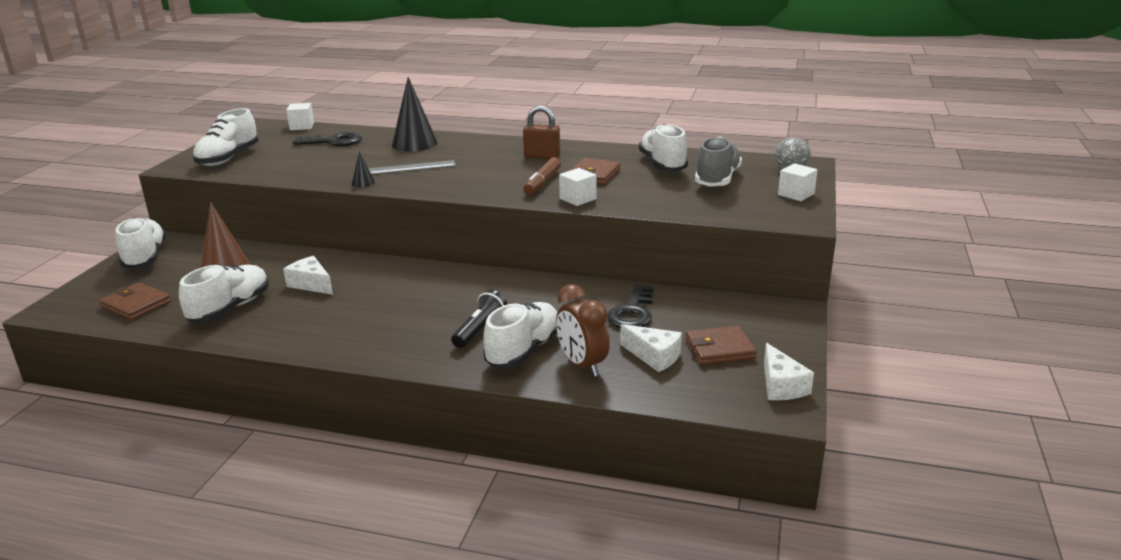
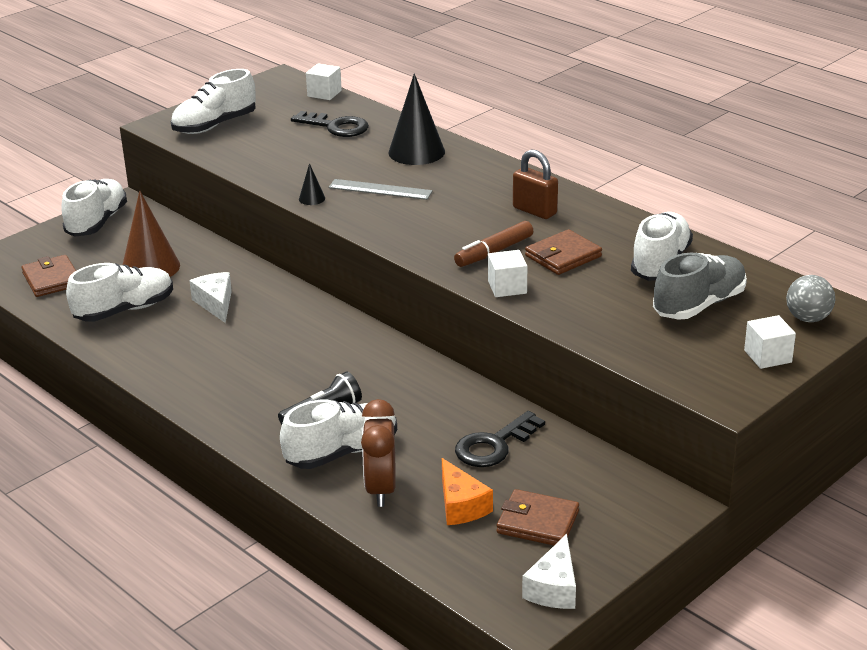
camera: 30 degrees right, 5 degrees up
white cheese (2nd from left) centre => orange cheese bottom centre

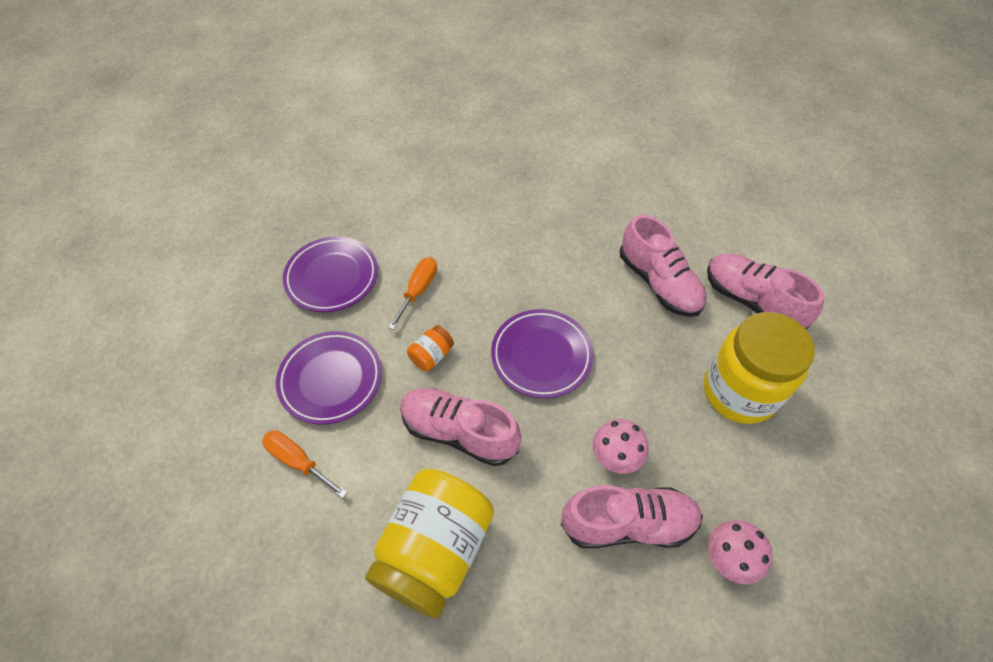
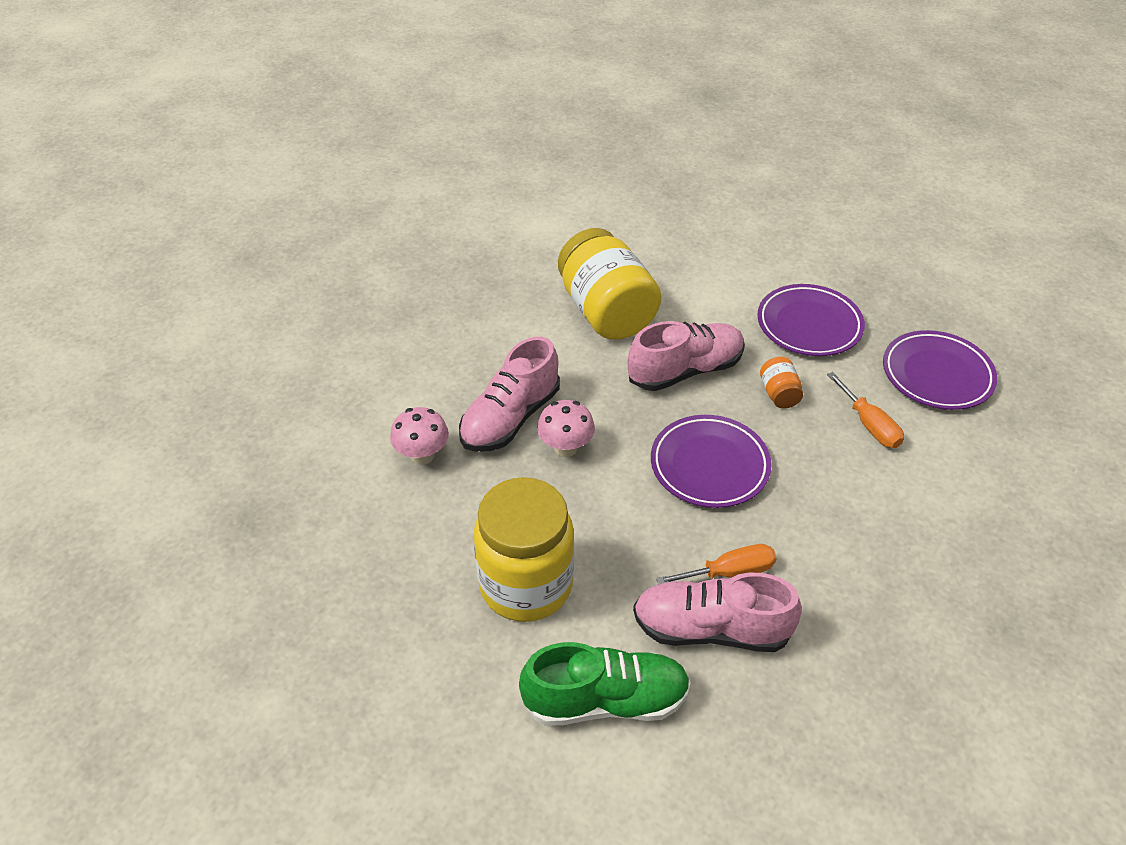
camera: 130 degrees right, 10 degrees down
pink shoe (4th from left) middle right => green shoe bottom centre
orange screwdriver (1st from left) bottom left => orange screwdriver (1st from left) bottom centre, move

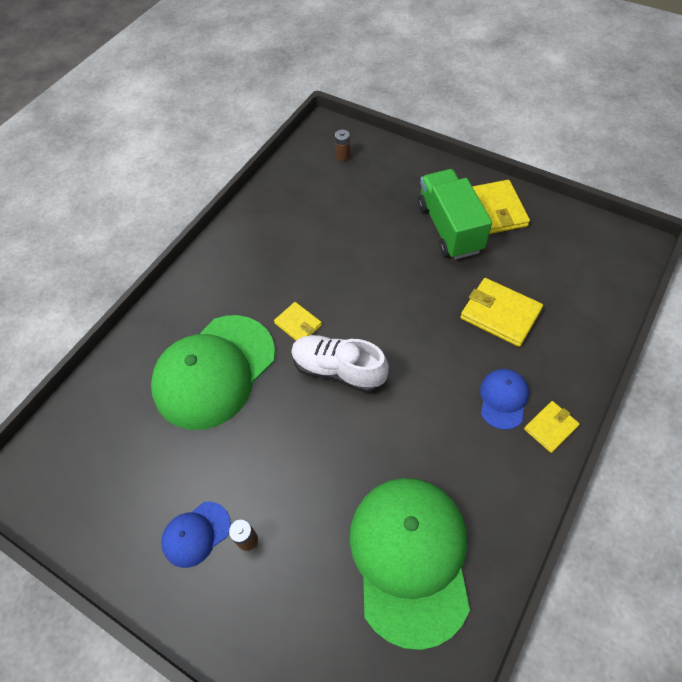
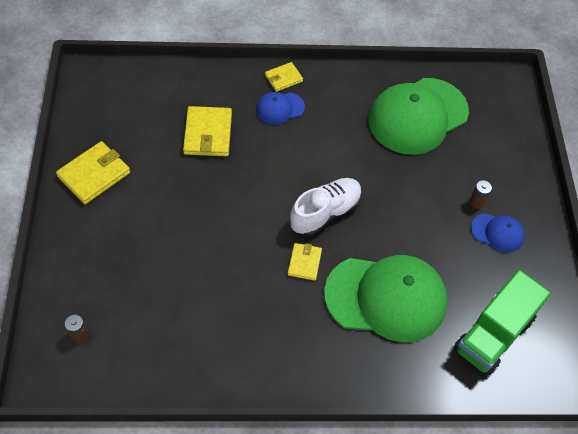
camera: 130 degrees left, 0 degrees up
yellow wallet (4th from left in the first image) middle right => yellow wallet (3rd from left) top centre, 45 degrees counterclockwise
white shoe centre, 120 degrees counterclockwise
green truck top right => green truck bottom right, move

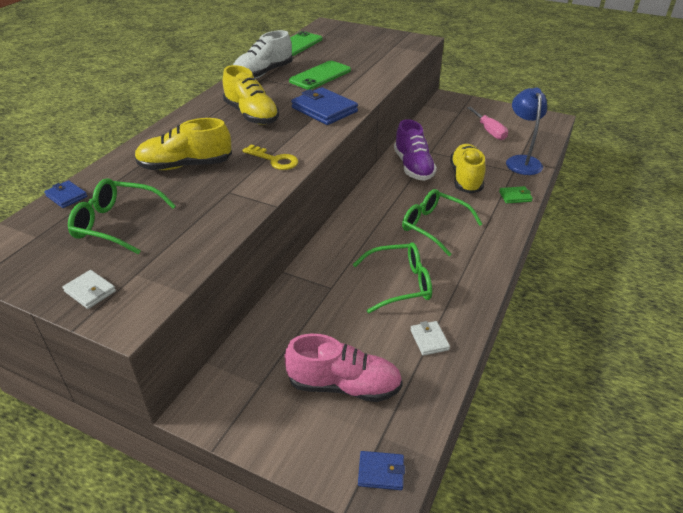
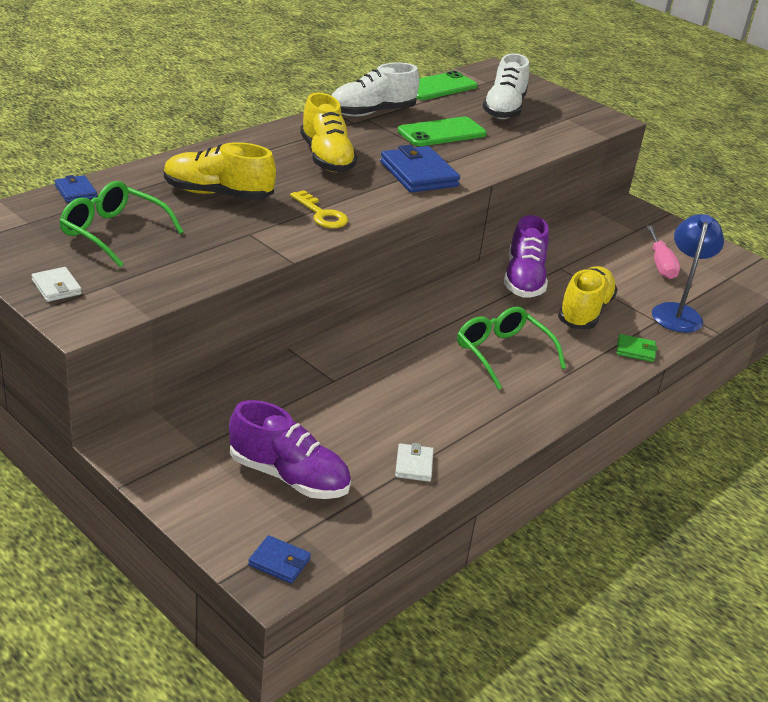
camera: 15 degrees right, 5 degrees down
pink shoe bottom centre => purple shoe (1st from left) centre
nothing => white shoe (2nd from left) top centre
green glasses (2nd from left) centre => nothing

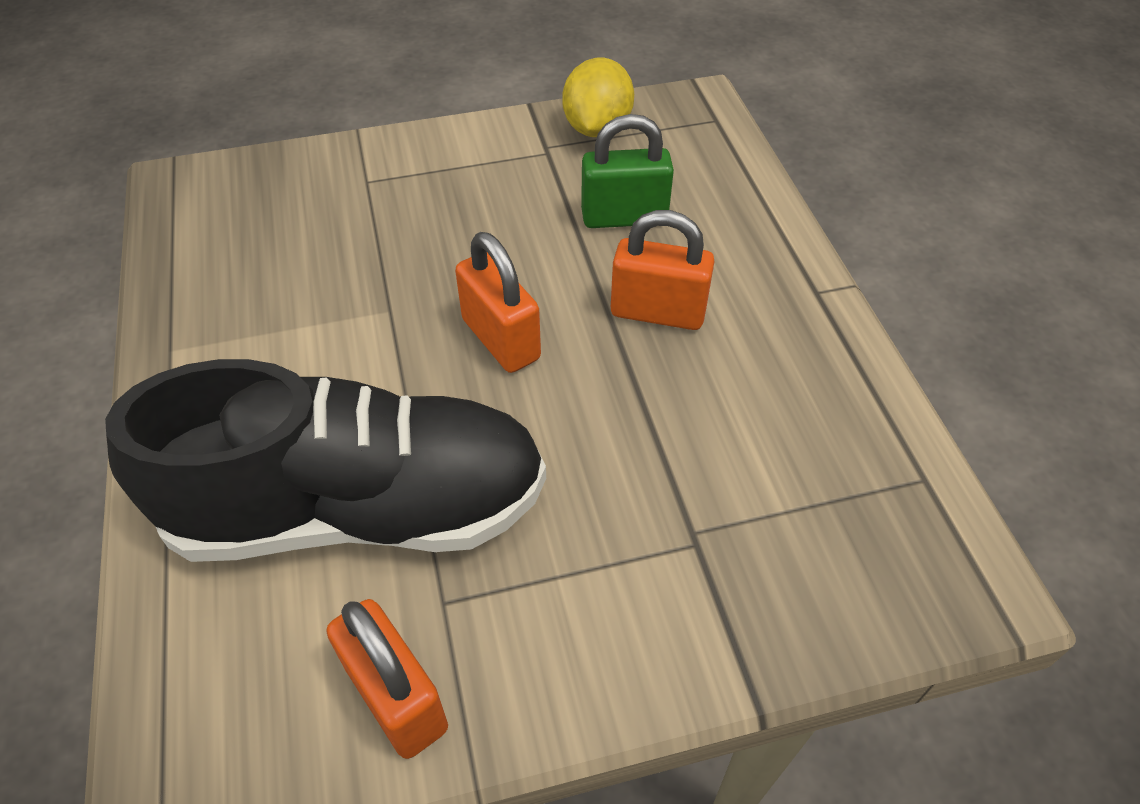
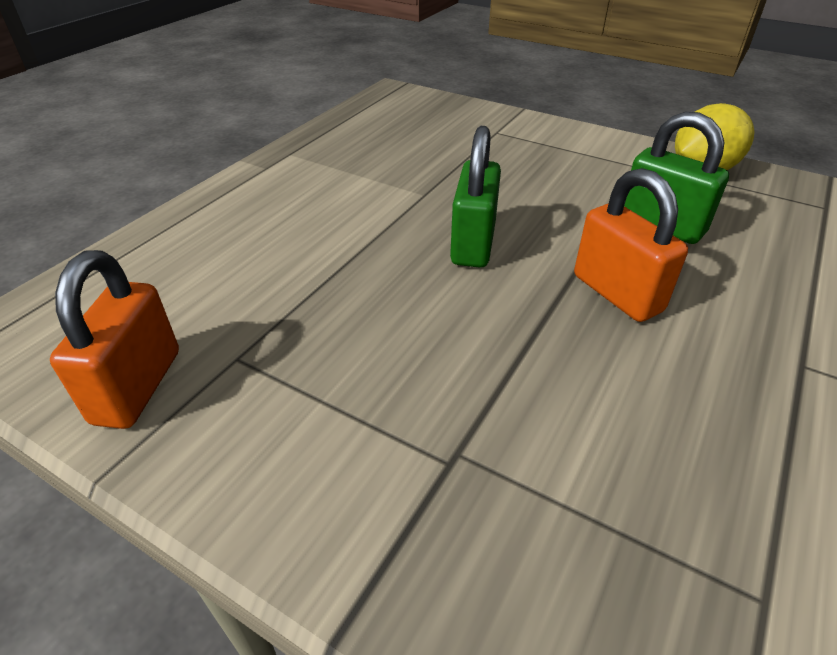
camera: 45 degrees right, 10 degrees down
orange padlock (2nd from left) centre => green padlock (1st from left) top centre
black shoe middle left => nothing

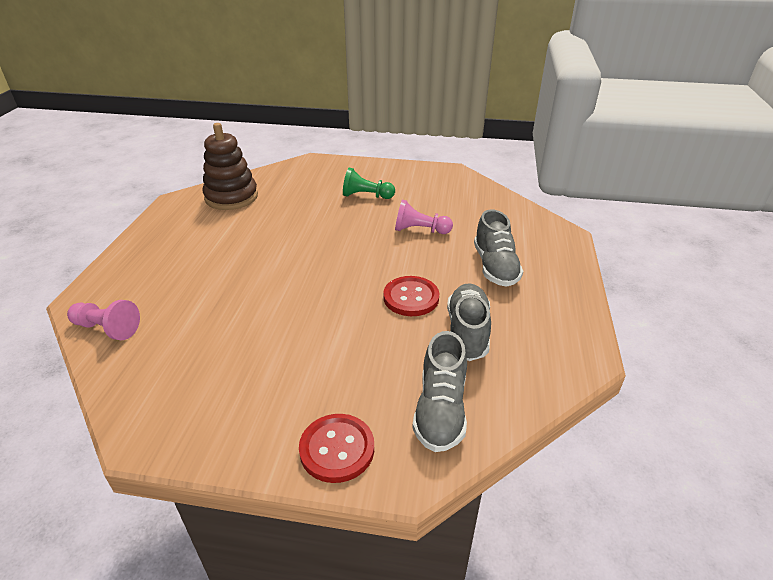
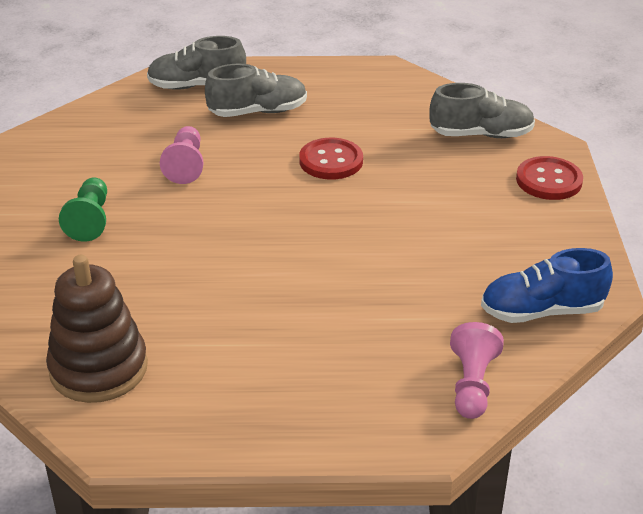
camera: 100 degrees left, 0 degrees up
grey shoe (2nd from left in the first image) centre => grey shoe (1st from left) top left, move
nothing => blue shoe middle right

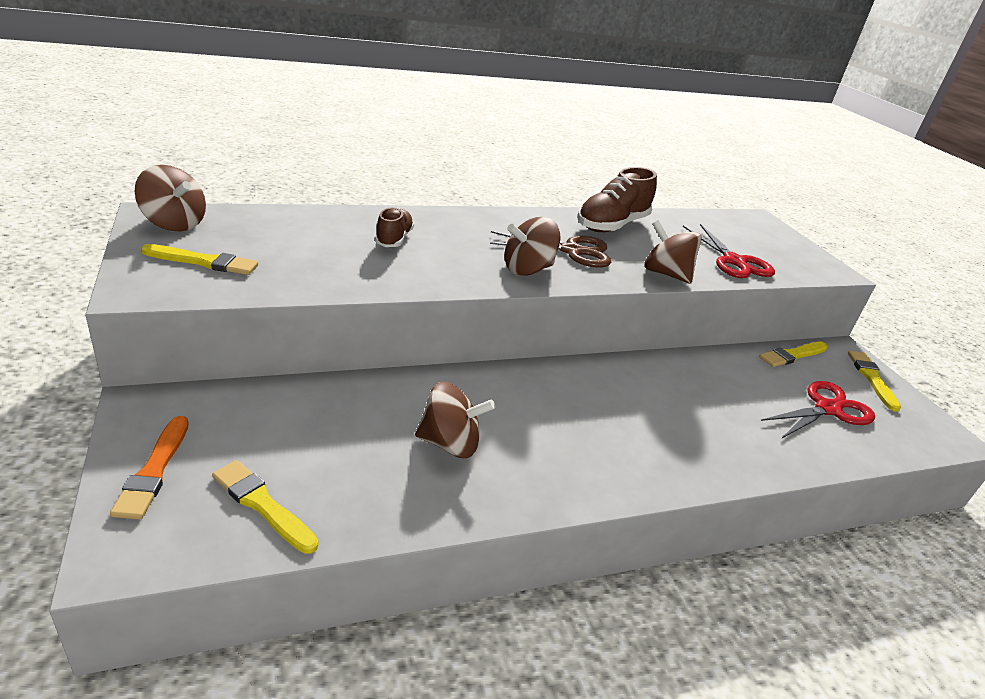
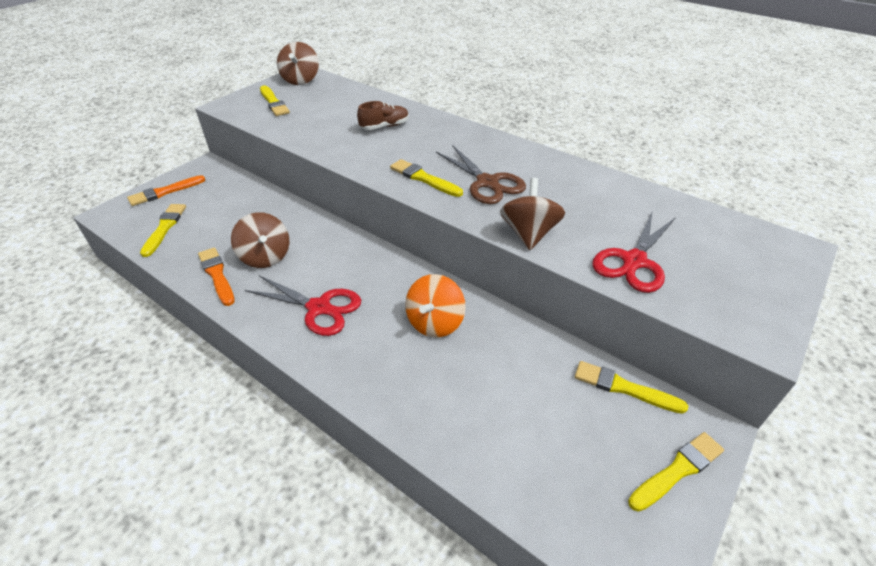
camera: 60 degrees right, 10 degrees up
nothing => orange brush (2nd from left) middle left
red scissors (2nd from left in the first image) middle right => red scissors (1st from left) centre, move
brown spinning top (3rd from left) centre => yellow brush (3rd from left) top centre
nothing => orange spinning top centre
brown shoe (2nd from left) top centre => nothing

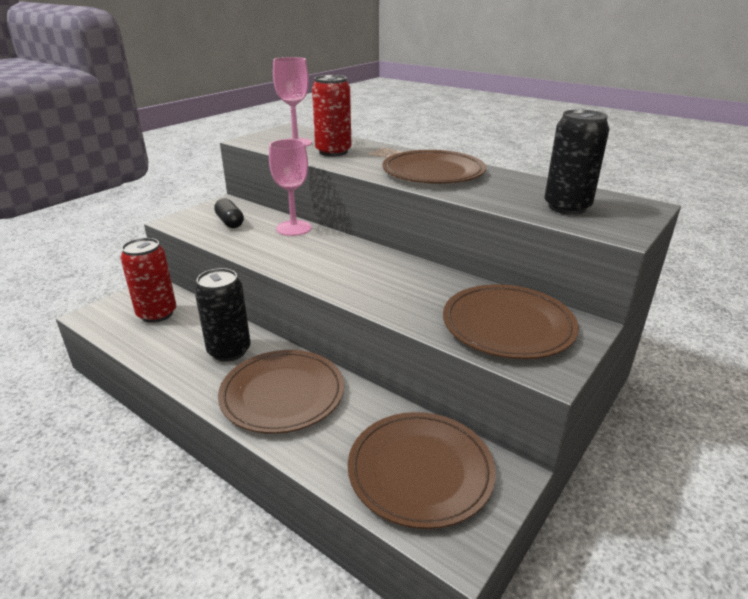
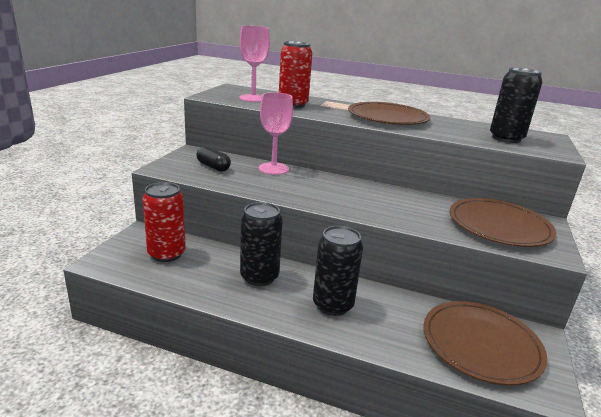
camera: 20 degrees left, 5 degrees down
brown plate (1st from left) centre => black can (2nd from left) centre

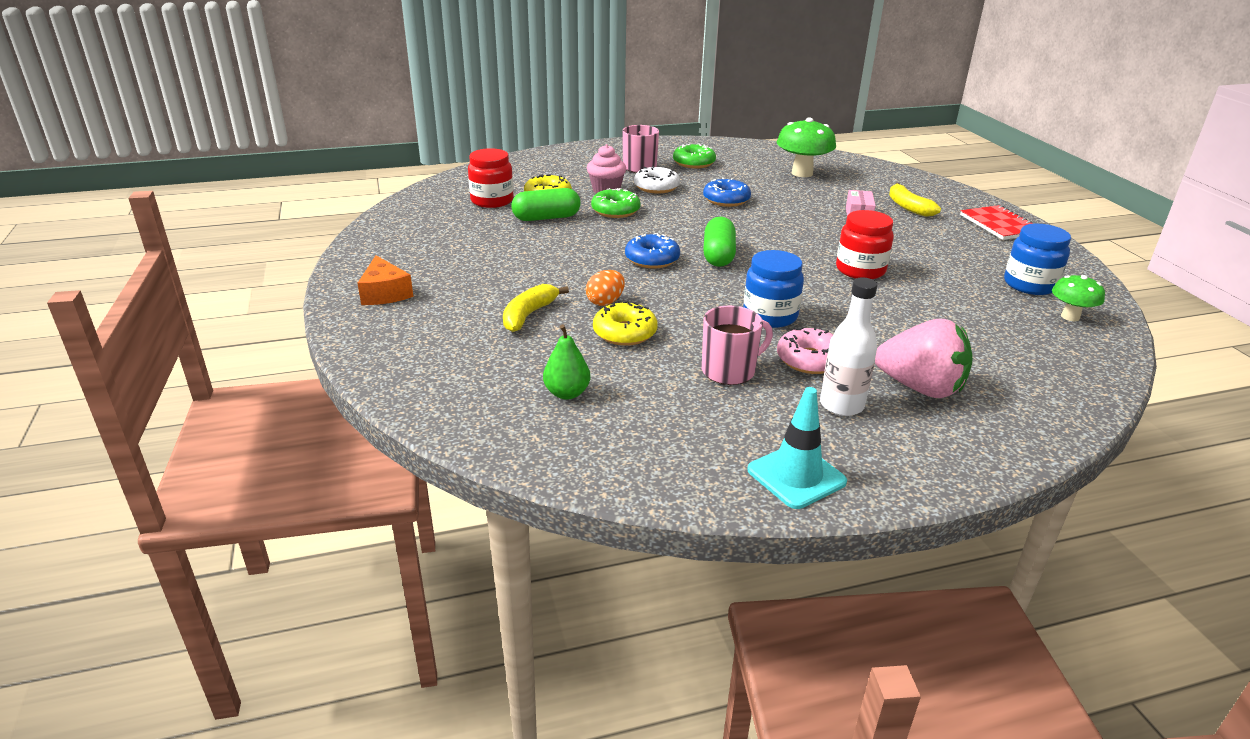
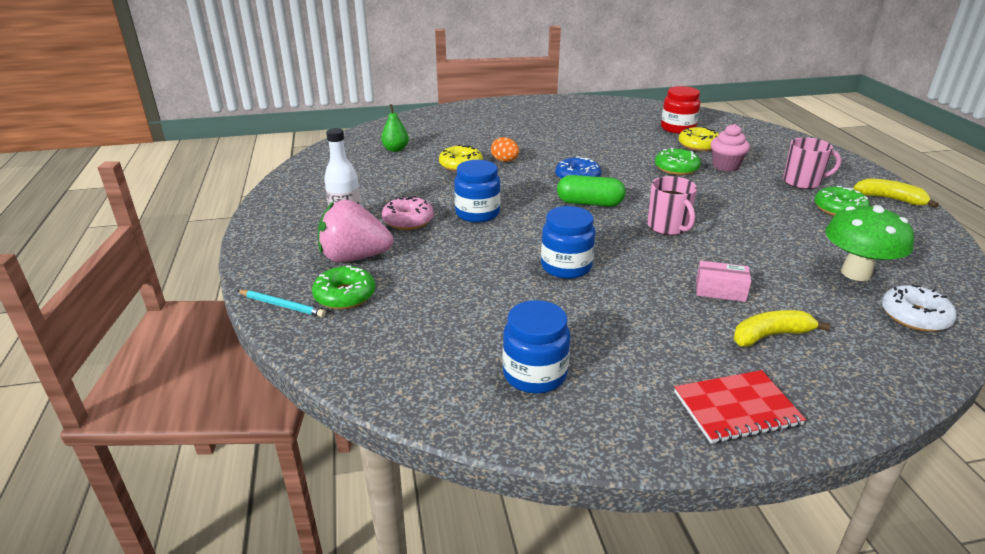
camera: 95 degrees right, 0 degrees up
nothing => turquoise pencil middle left
nothing => green donut (1st from left) centre
pink strawberry middle right => pink strawberry centre, 60 degrees clockwise
red jar (2nd from left) top right => blue jar (3rd from left) centre
pink mug (2nd from left in the first image) centre => pink mug (1st from left) middle right, move
yellow banana (1st from left in the first image) centre => yellow banana (2nd from left) middle right, move
white donut top centre => white donut middle right, move
orange cheese middle left => nothing
green capsule (1st from left) top centre => nothing
blue donut (2nd from left) top centre => nothing
turquoise traffic cone centre => nothing
green mushroom (2nd from left) middle right => nothing

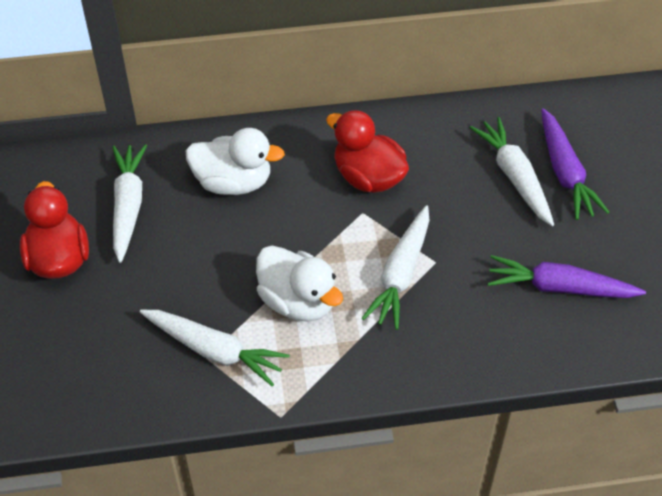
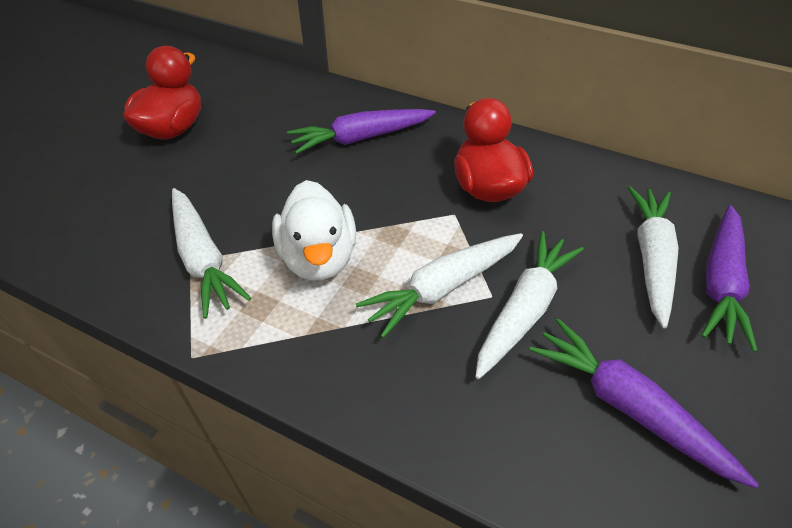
camera: 35 degrees right, 5 degrees down
white duck (1st from left) top centre => purple carrot (1st from left) top centre
white carrot (1st from left in the first image) middle left => white carrot (3rd from left) middle right, move

